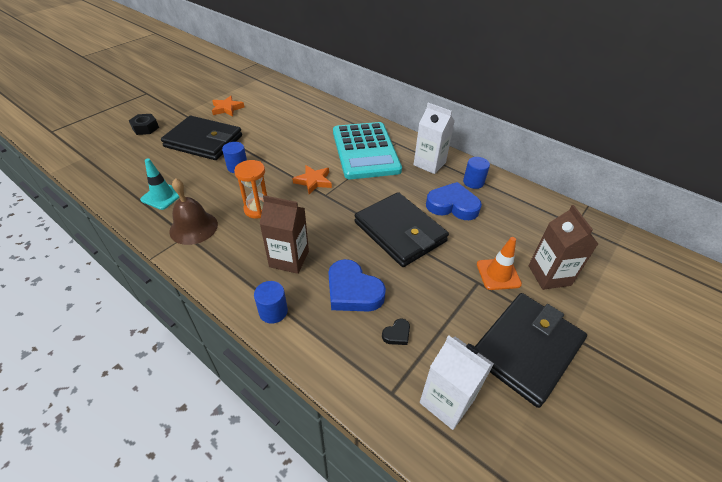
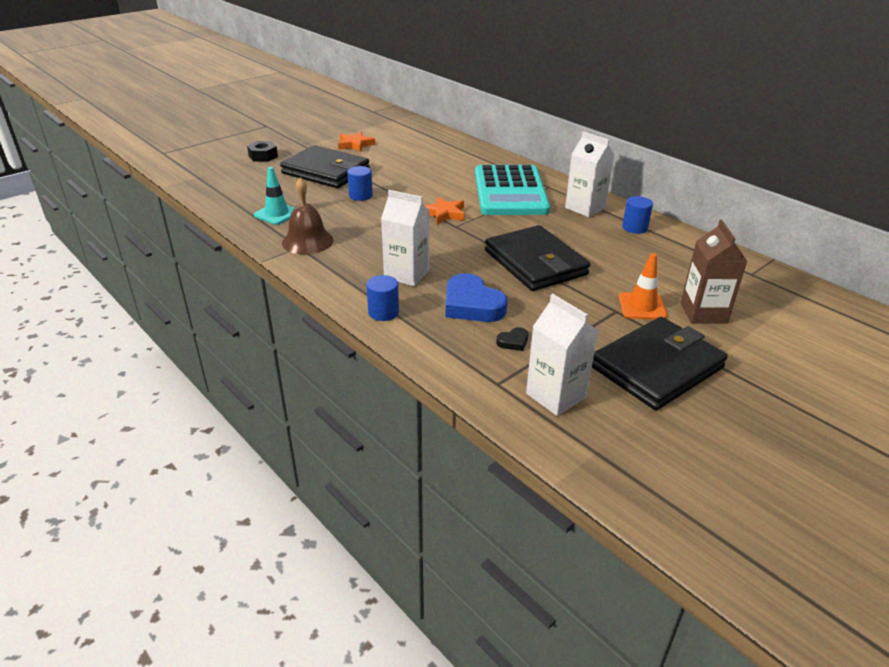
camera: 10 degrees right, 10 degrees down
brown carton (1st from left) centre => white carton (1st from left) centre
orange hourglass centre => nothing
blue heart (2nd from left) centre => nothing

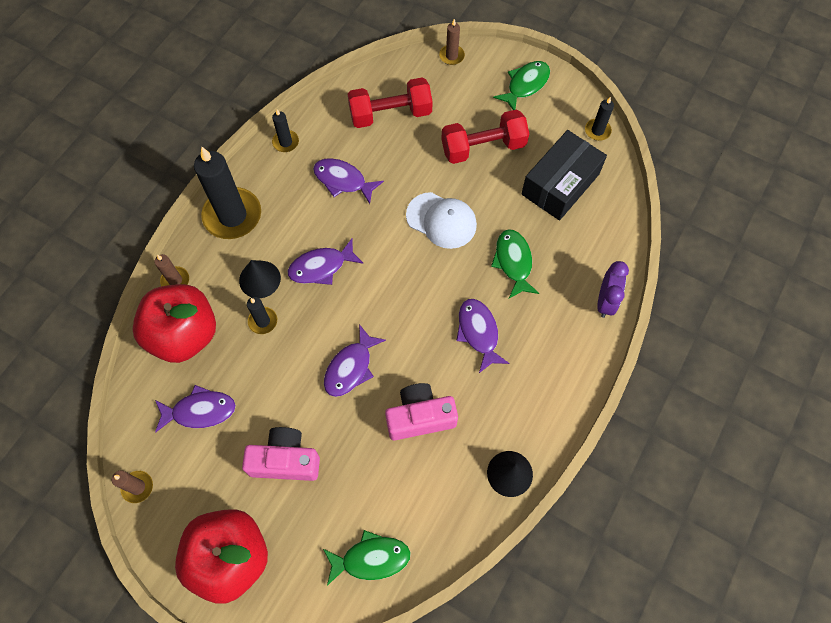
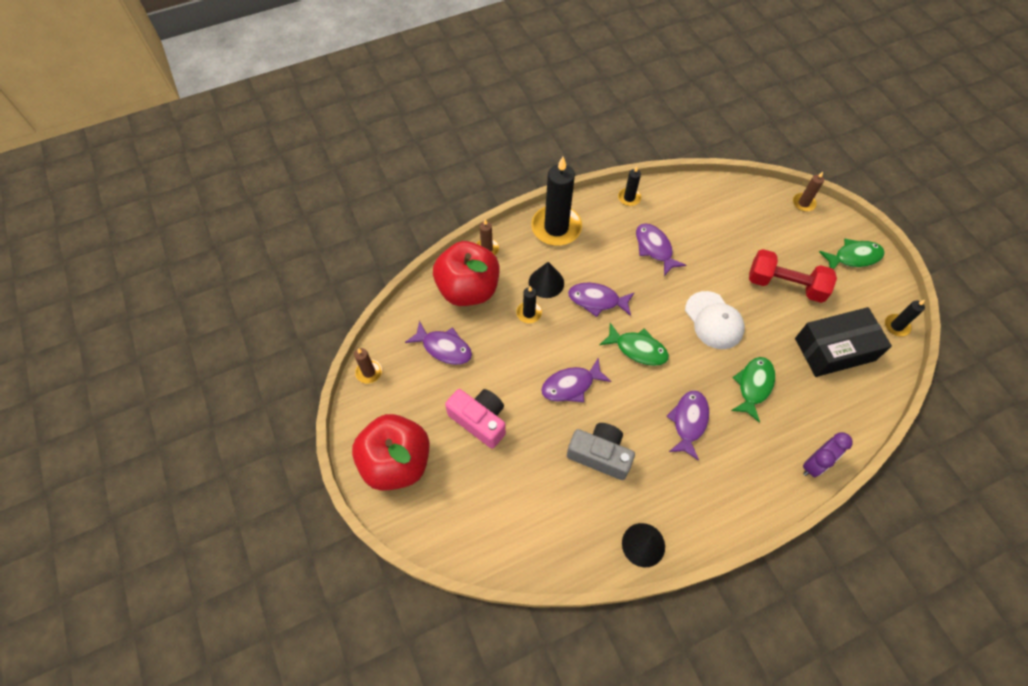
camera: 35 degrees right, 5 degrees down
pink camera (2nd from left) centre => grey camera centre
green fish (1st from left) bottom centre => green fish (1st from left) centre, move
red dumbbell (1st from left) top centre => nothing

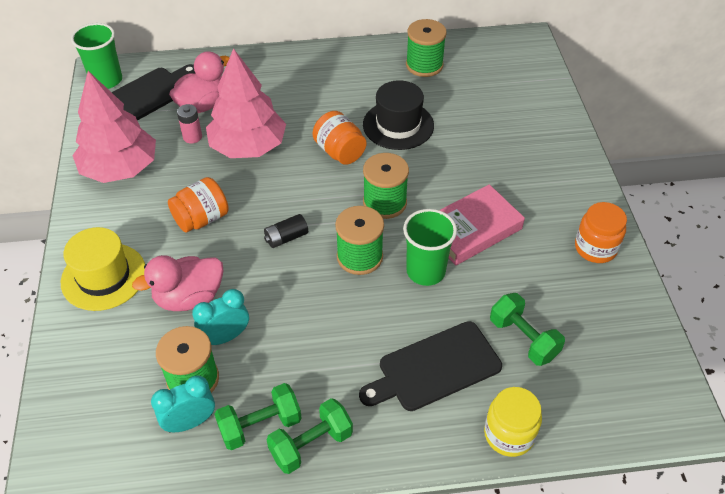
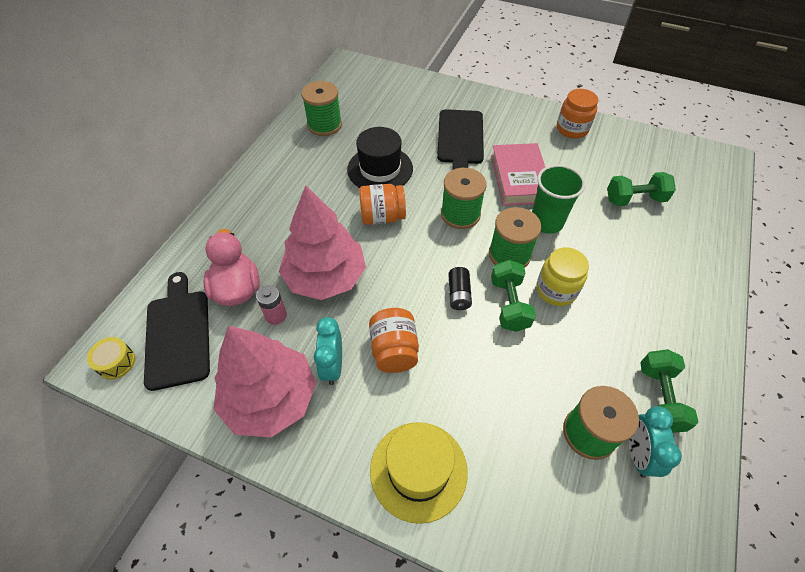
camera: 60 degrees left, 5 degrees up
green cup (1st from left) top left => yellow drum middle left
turquoise clock (2nd from left in the first image) middle left => turquoise clock (1st from left) centre, move
black cutting board (2nd from left) bottom centre => black cutting board (2nd from left) top centre, move
green dumbbell (2nd from left in the first image) bottom centre => green dumbbell (1st from left) centre, move
yellow jar bottom right => yellow jar middle right, move
pink duck (1st from left) middle left => nothing

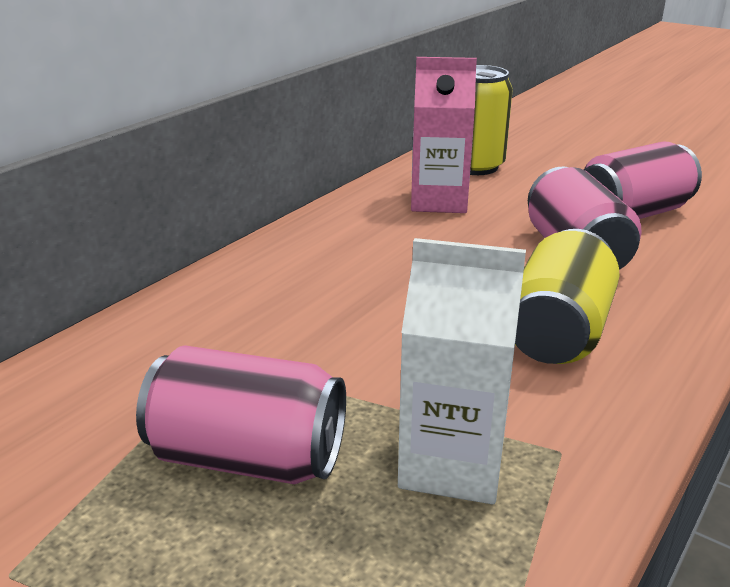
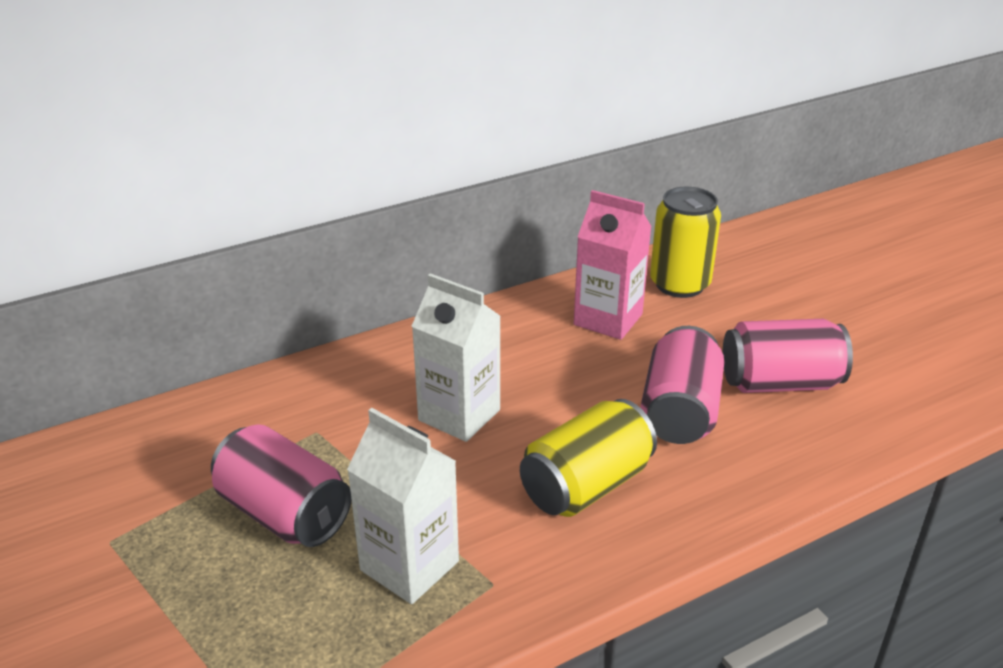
camera: 25 degrees right, 5 degrees up
nothing => white carton (2nd from left) centre

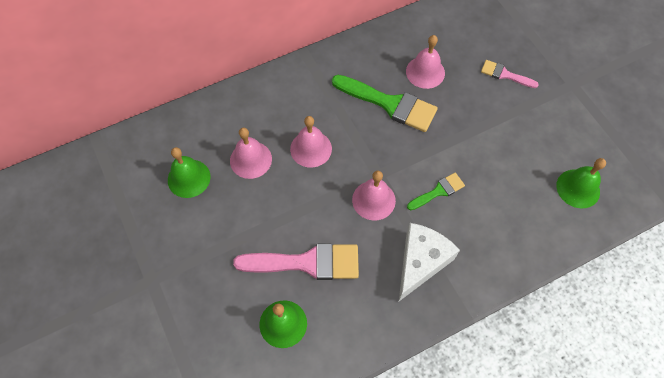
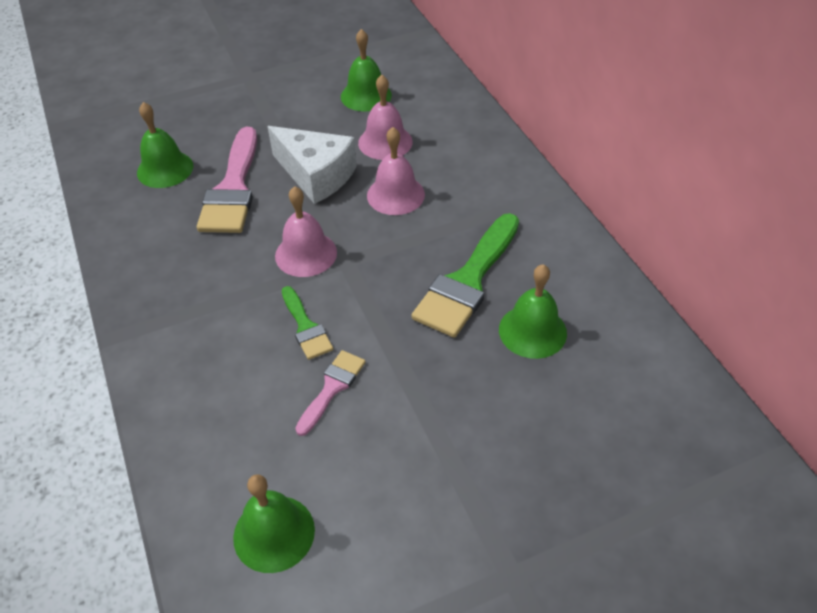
camera: 95 degrees right, 15 degrees down
white cheese bottom centre => white cheese top centre, move
pink brush (2nd from left) top right => pink brush (2nd from left) centre, move
pink bell (4th from left) top centre => green bell (4th from left) centre

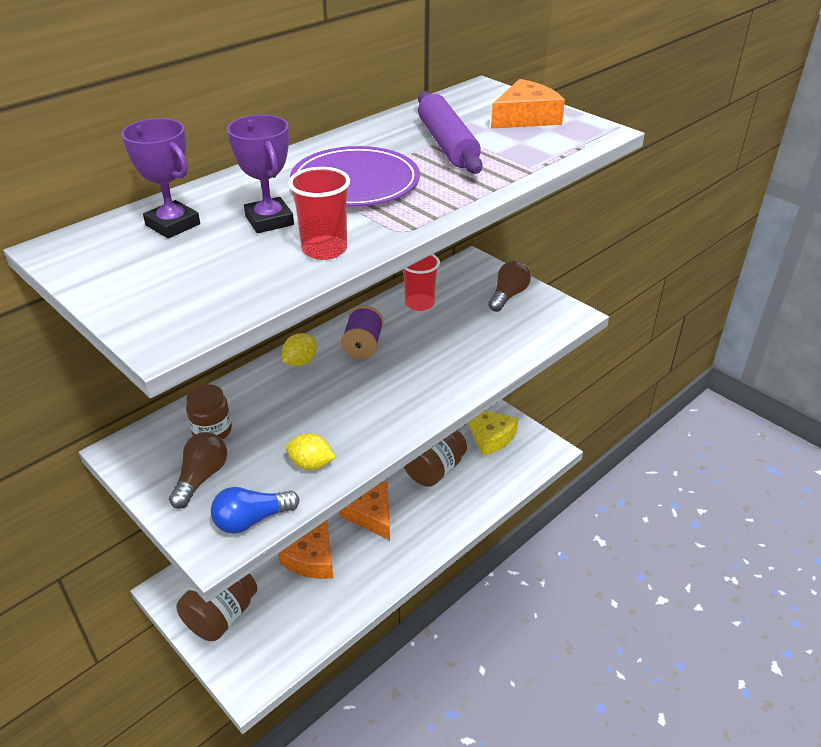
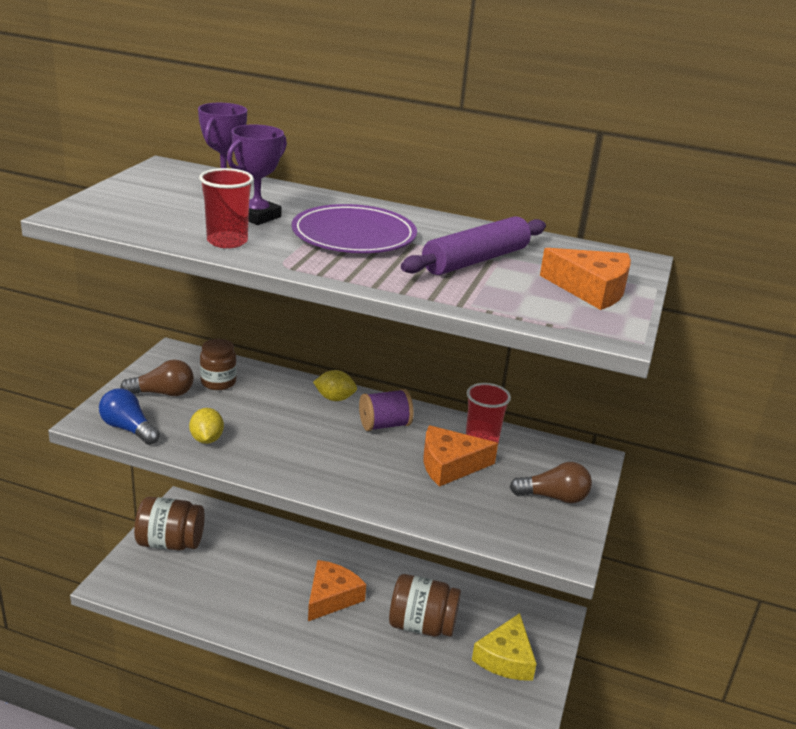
camera: 60 degrees right, 10 degrees down
orange cheese (1st from left in the first image) bottom centre => orange cheese (2nd from left) centre, move

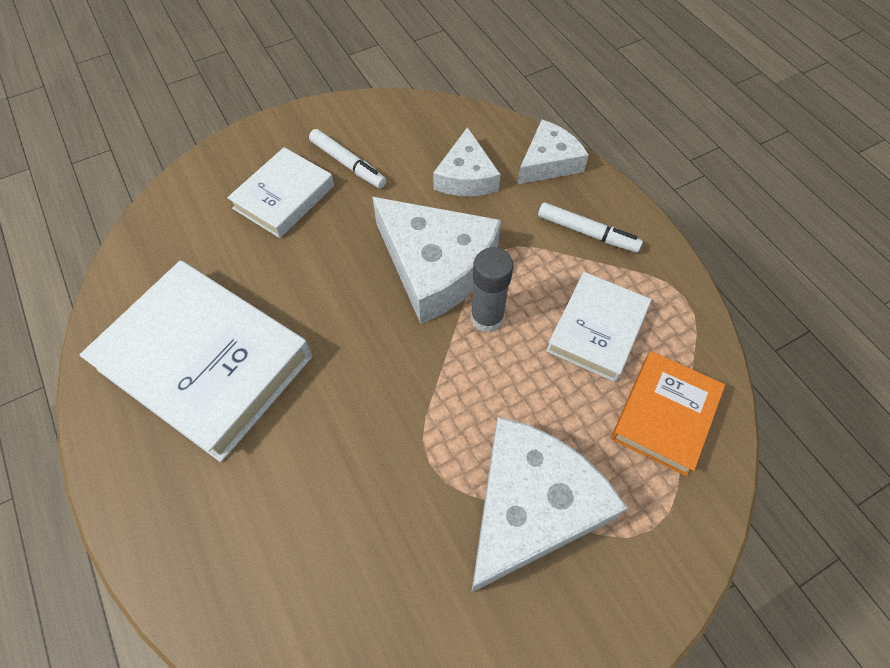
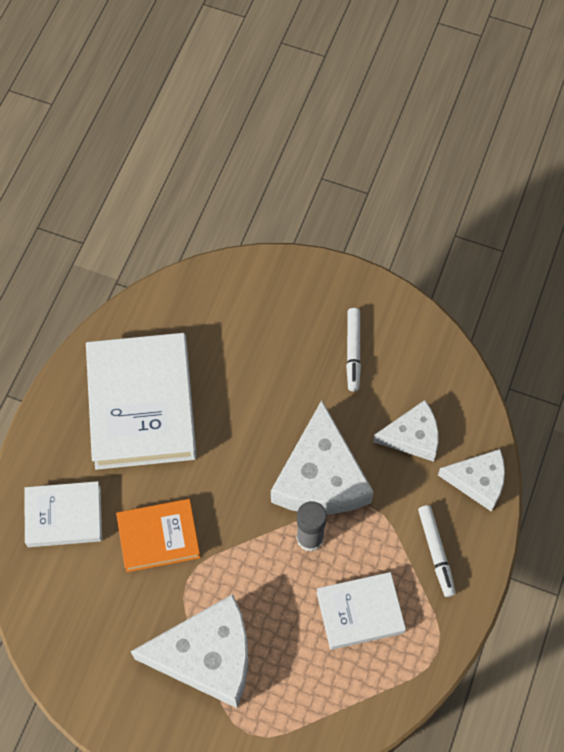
camera: 50 degrees right, 5 degrees up
white book (2nd from left in the first image) top left => white book (1st from left) bottom left, move
orange book middle right => orange book bottom left, move
white cheese (2nd from left in the first image) top centre => white cheese (3rd from left) middle right, 150 degrees counterclockwise

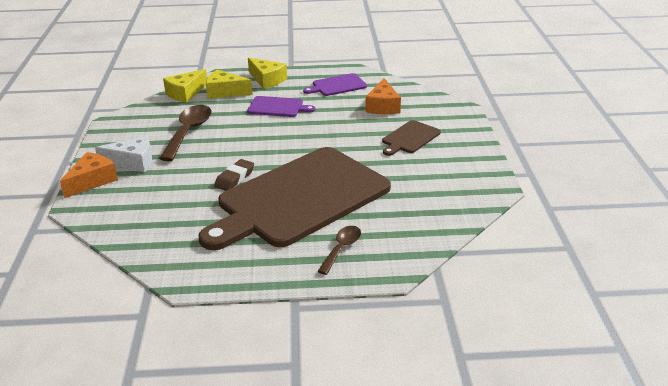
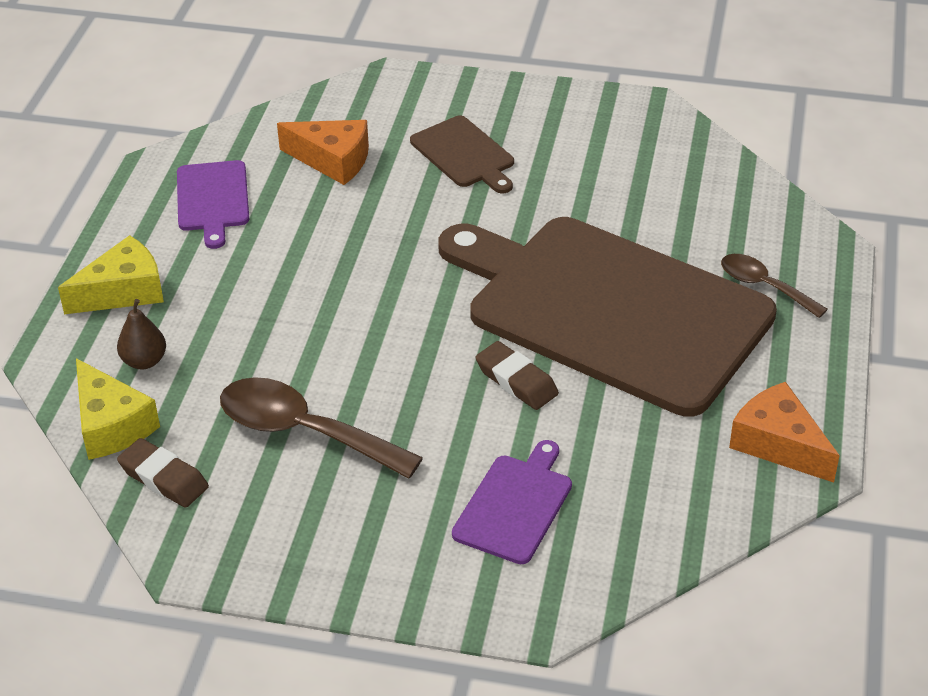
camera: 75 degrees left, 10 degrees up
yellow cheese (2nd from left) top centre => brown pear middle left
nothing => brown eraser (1st from left) bottom left
brown cutting board (1st from left in the first image) centre => brown cutting board (2nd from left) centre, 150 degrees clockwise
purple cutting board (1st from left in the first image) top centre => purple cutting board (2nd from left) bottom centre, move
orange cheese (1st from left in the first image) middle left => orange cheese (2nd from left) middle right, move
white cheese middle left => nothing

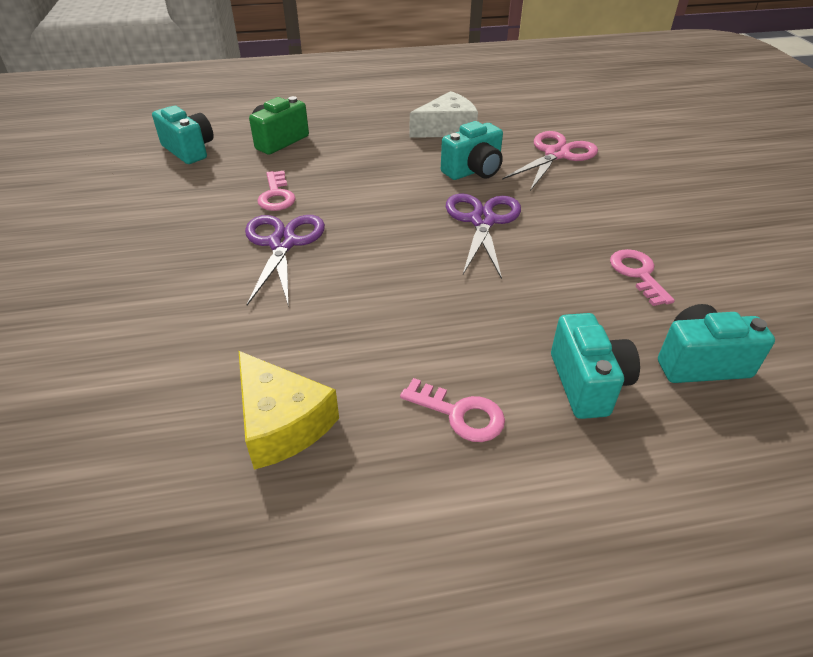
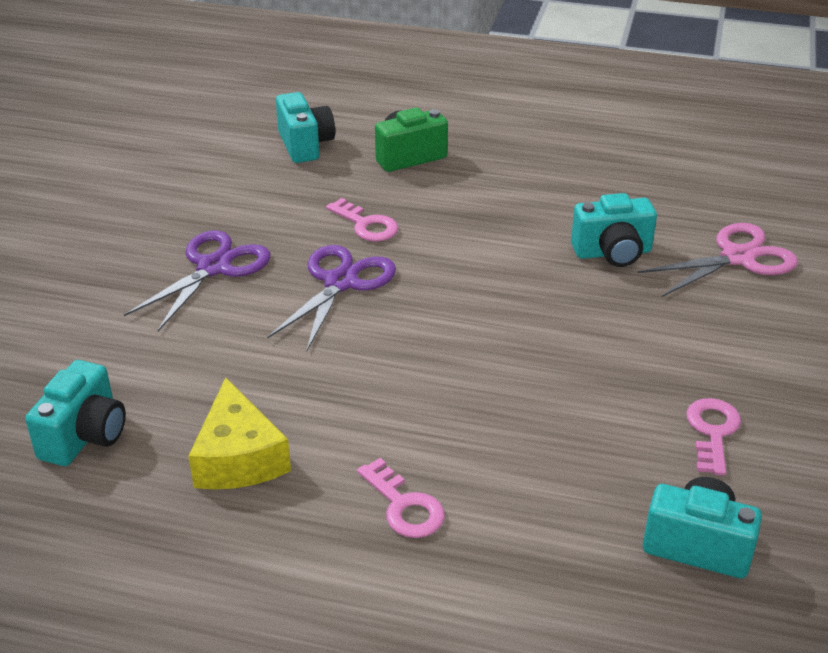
camera: 25 degrees right, 5 degrees down
turquoise camera (3rd from left in the first image) middle right => turquoise camera (1st from left) middle left, move
purple scissors (2nd from left in the first image) centre => purple scissors (1st from left) middle left, move
pink key (1st from left) top centre => pink key (1st from left) centre, 60 degrees counterclockwise
white cheese top centre => nothing

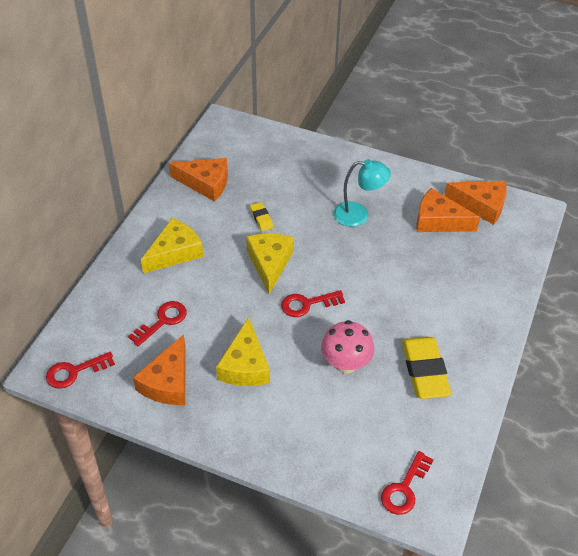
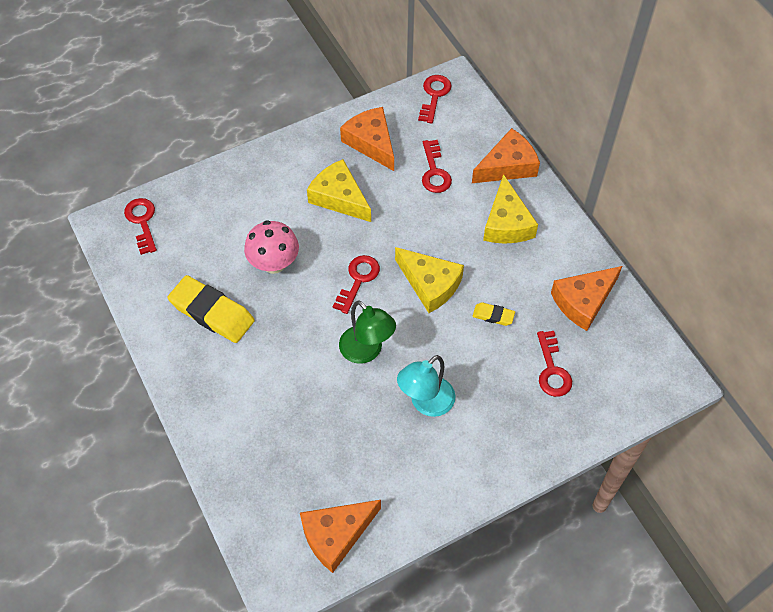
camera: 130 degrees right, 10 degrees up
nothing => green lamp centre
orange cheese (3rd from left) middle right => orange cheese (3rd from left) top centre, move
nothing => red key (5th from left) middle right

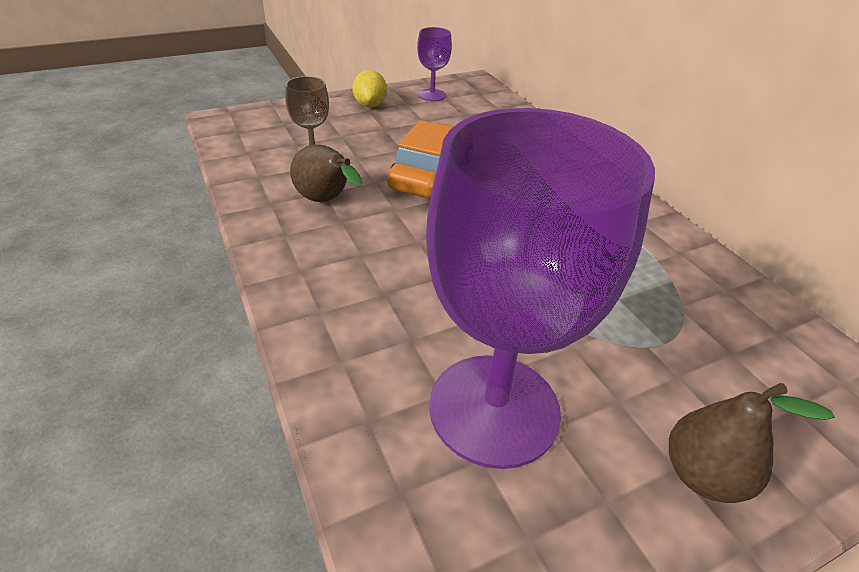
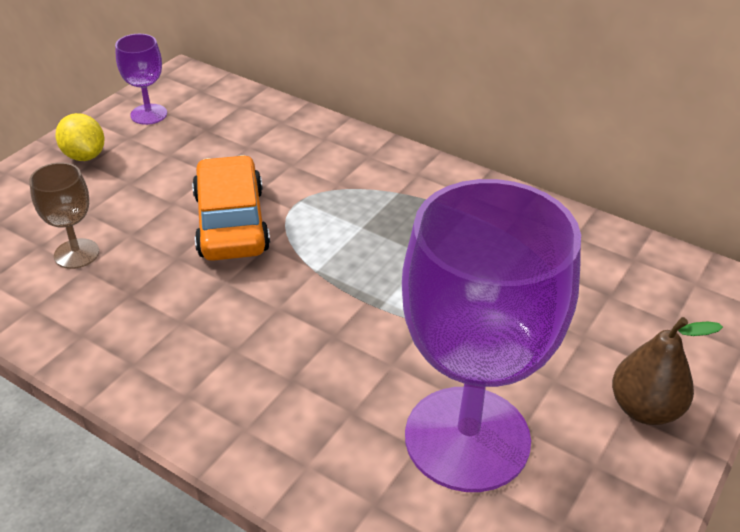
camera: 30 degrees left, 0 degrees up
brown pear (1st from left) top centre => nothing

